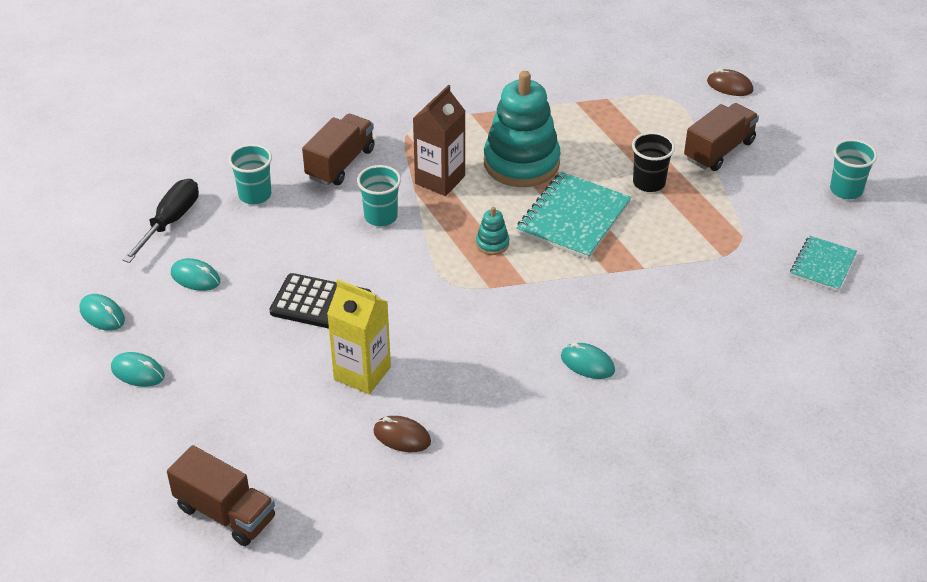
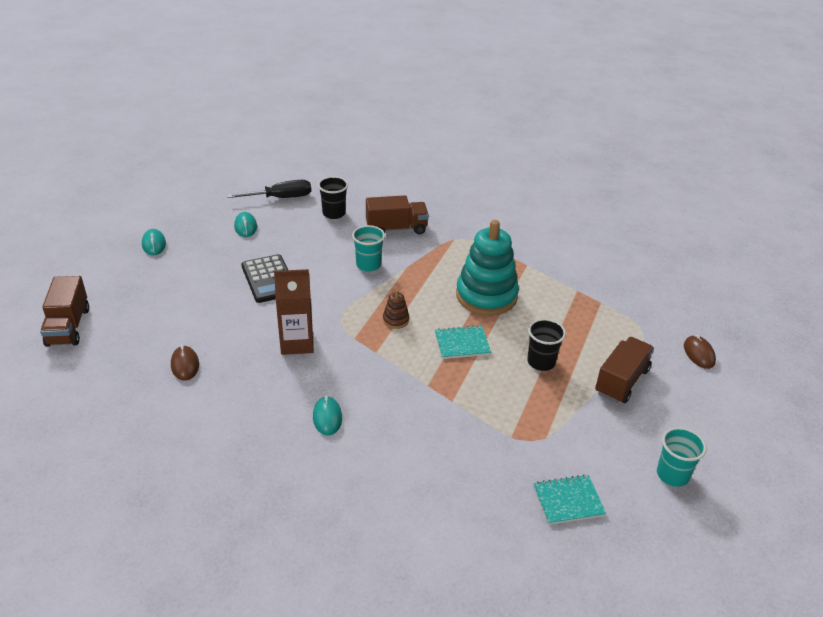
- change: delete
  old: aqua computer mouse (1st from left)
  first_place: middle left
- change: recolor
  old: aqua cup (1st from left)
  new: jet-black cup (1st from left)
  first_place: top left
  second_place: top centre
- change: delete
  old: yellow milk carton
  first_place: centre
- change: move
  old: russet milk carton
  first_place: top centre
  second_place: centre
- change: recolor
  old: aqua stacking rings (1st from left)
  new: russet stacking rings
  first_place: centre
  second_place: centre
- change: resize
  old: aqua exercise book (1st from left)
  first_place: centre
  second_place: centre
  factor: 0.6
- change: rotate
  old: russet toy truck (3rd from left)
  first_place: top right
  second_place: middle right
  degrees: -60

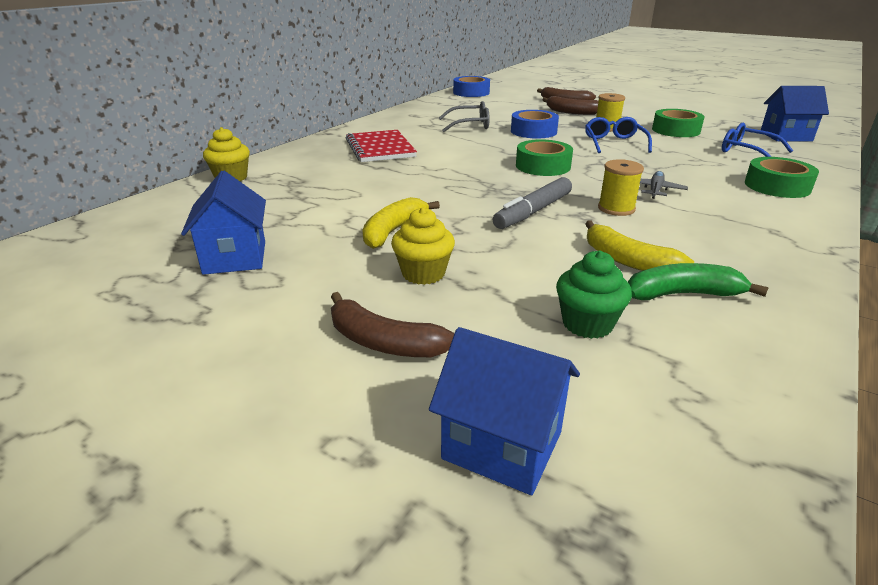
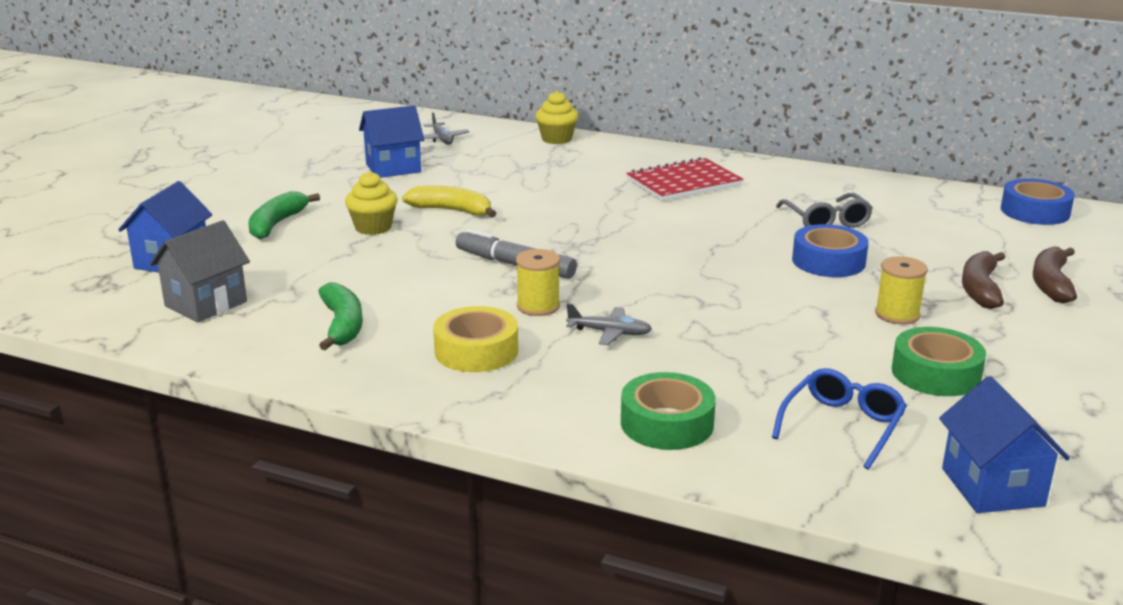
- change: recolor
  old: russet banana (1st from left)
  new: emerald banana (1st from left)
  first_place: centre
  second_place: middle left
- change: delete
  old: emerald roll of tape (1st from left)
  first_place: top centre
- change: delete
  old: emerald fairy cake
  first_place: middle right
- change: delete
  old: royal blue eyeglasses (1st from left)
  first_place: top right
- change: delete
  old: yellow banana (2nd from left)
  first_place: middle right
- change: insert
  new: grey cottage
  second_place: middle left
- change: insert
  new: grey aeroplane (1st from left)
  second_place: top centre
- change: insert
  new: yellow roll of tape
  second_place: centre

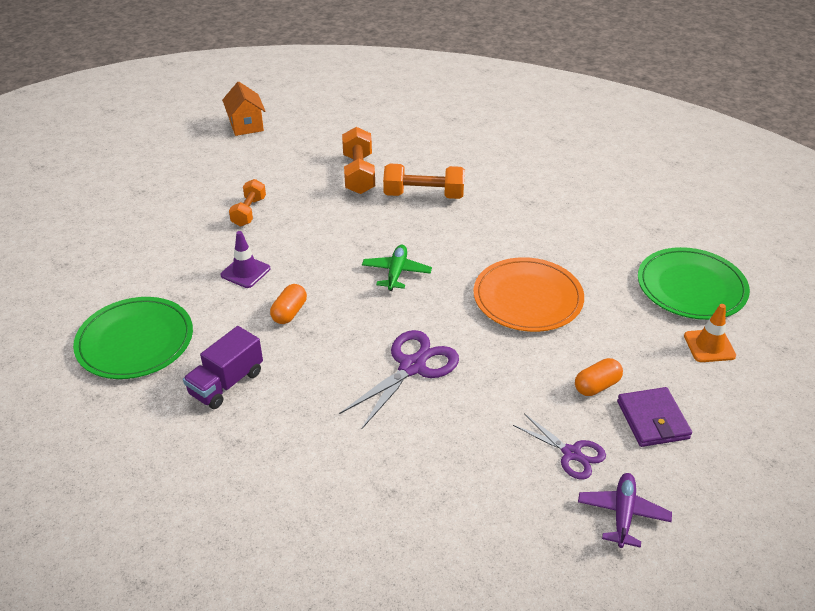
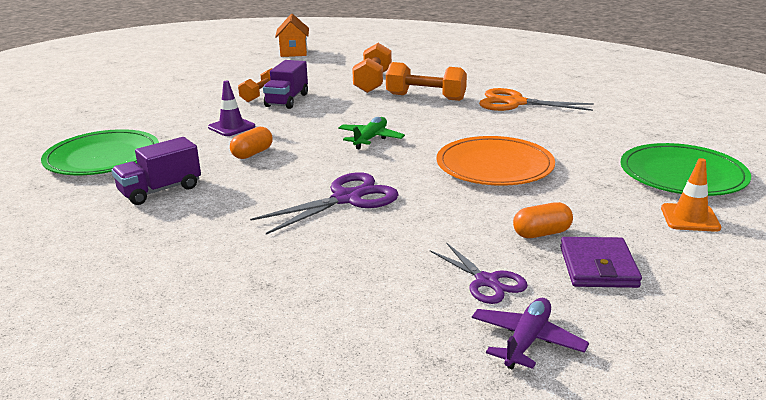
- change: insert
  new: violet toy truck (2nd from left)
  second_place: top centre
- change: insert
  new: orange pair of scissors
  second_place: top right

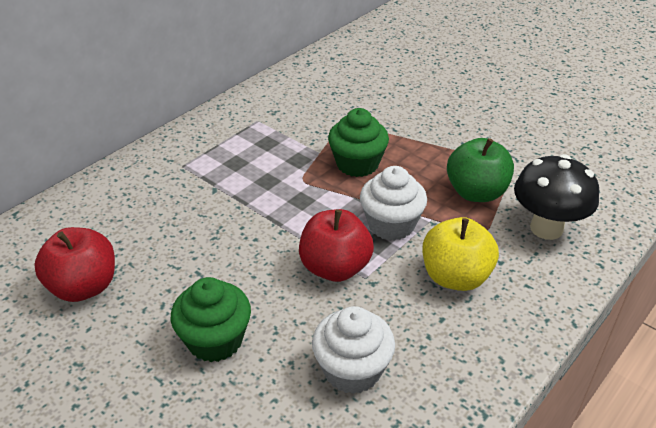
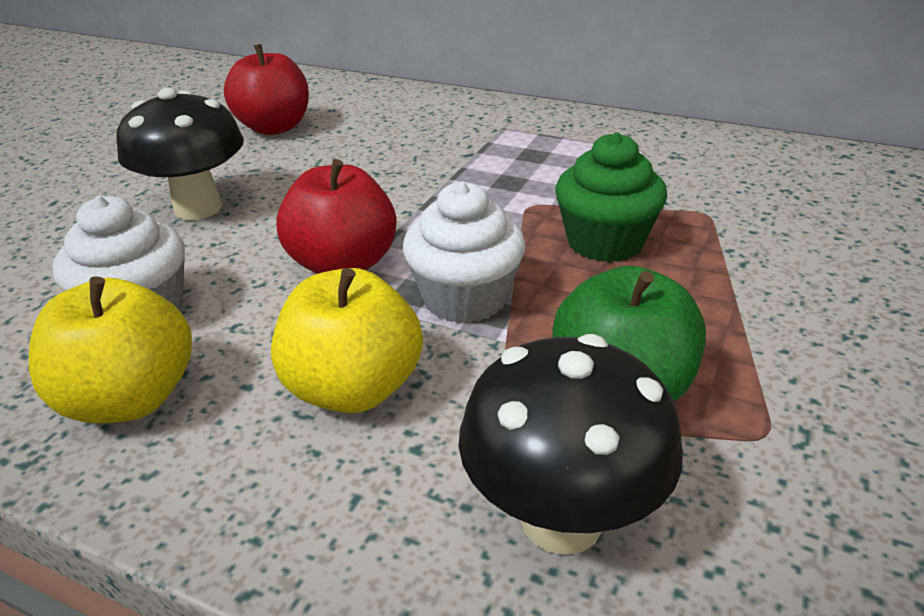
- change: replace
  old: emerald fairy cake (1st from left)
  new: jet-black fungus (1st from left)
  first_place: bottom left
  second_place: top left
- change: insert
  new: yellow toy apple (1st from left)
  second_place: middle left

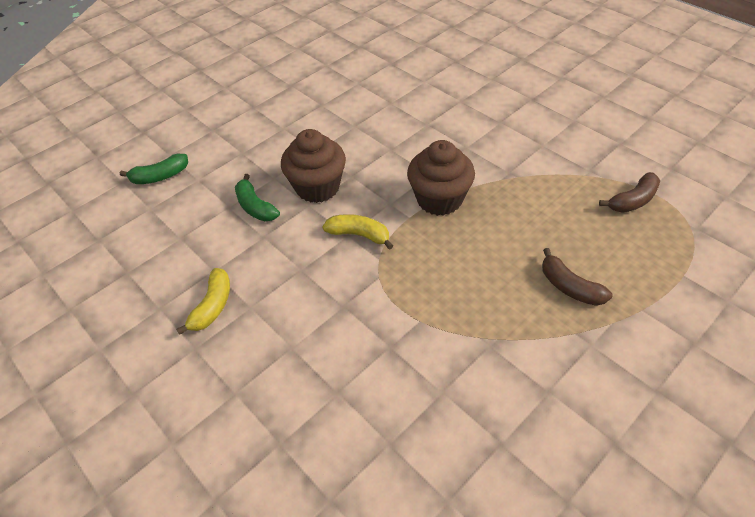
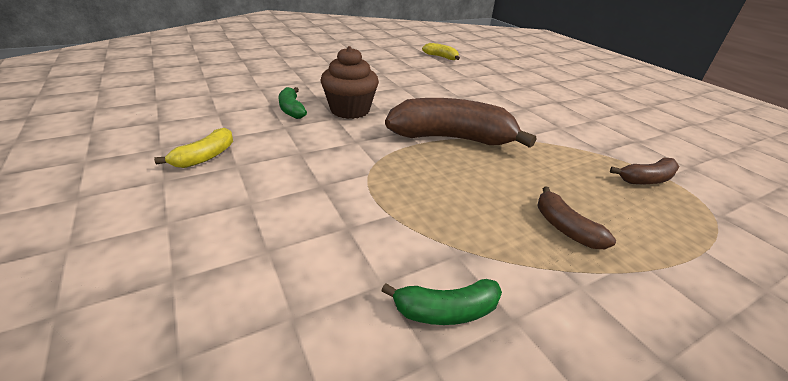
- change: move
  old: emerald banana (1st from left in the first image)
  new: emerald banana (2nd from left)
  first_place: top left
  second_place: bottom centre
- change: move
  old: yellow banana (2nd from left)
  first_place: centre
  second_place: top centre
- change: replace
  old: russet fairy cake (2nd from left)
  new: russet banana (1st from left)
  first_place: centre
  second_place: top centre

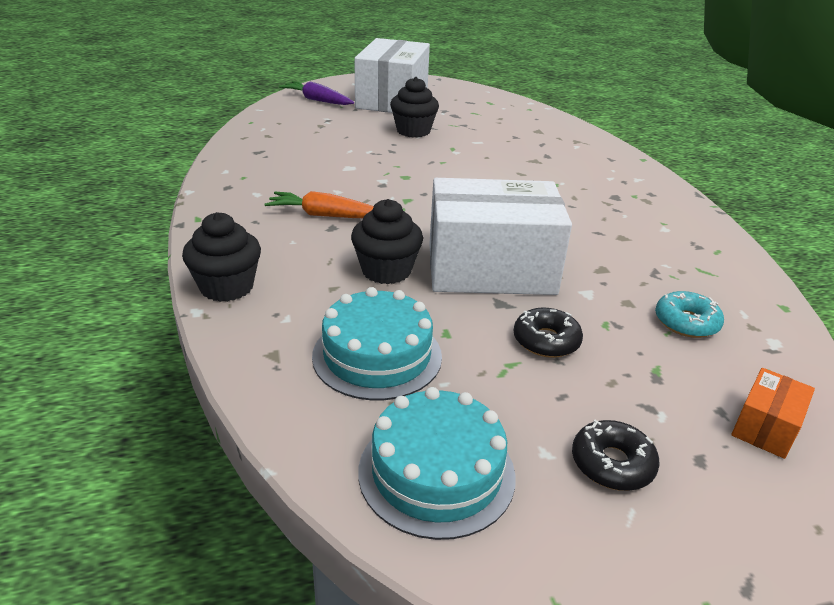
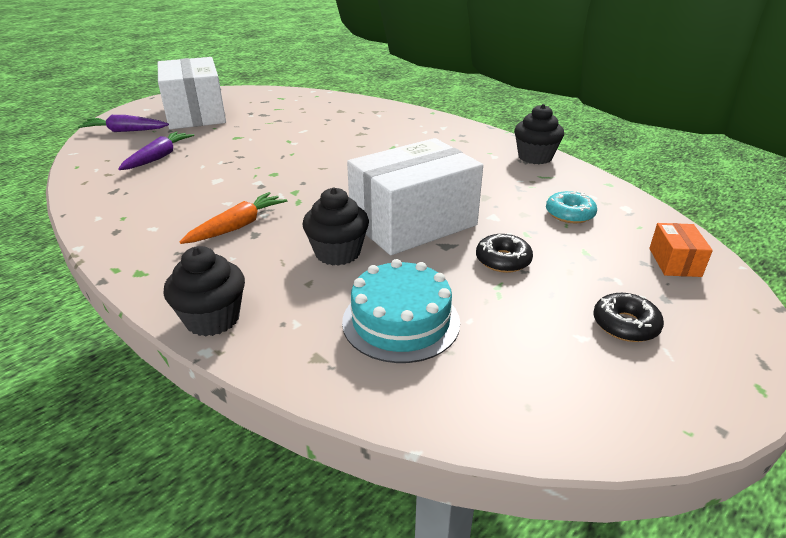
- change: rotate
  old: orange toy carrot
  first_place: centre
  second_place: middle left
  degrees: 150
- change: delete
  old: aqua cake (2nd from left)
  first_place: bottom centre
- change: move
  old: jet-black fairy cake (3rd from left)
  first_place: top centre
  second_place: top right
- change: insert
  new: violet toy carrot (2nd from left)
  second_place: top left

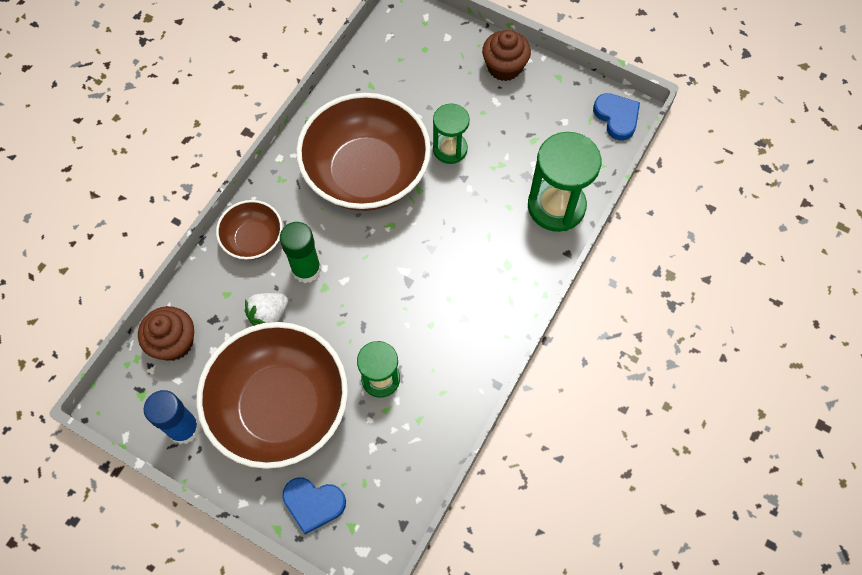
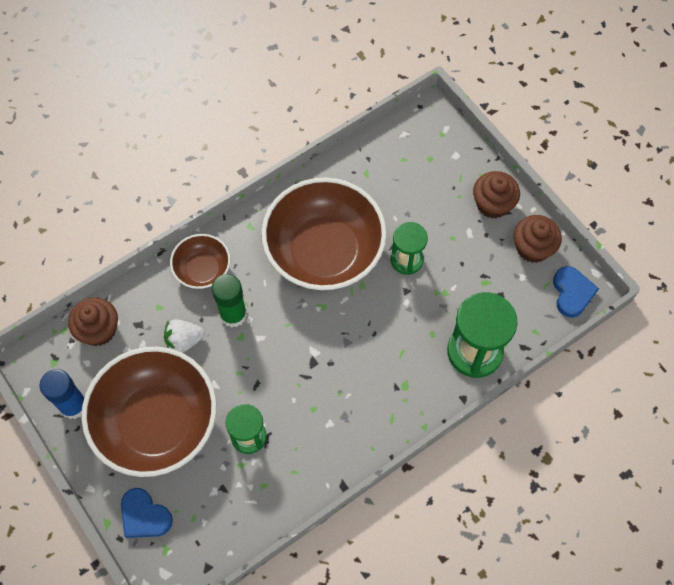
- change: insert
  new: russet fairy cake (3rd from left)
  second_place: middle right

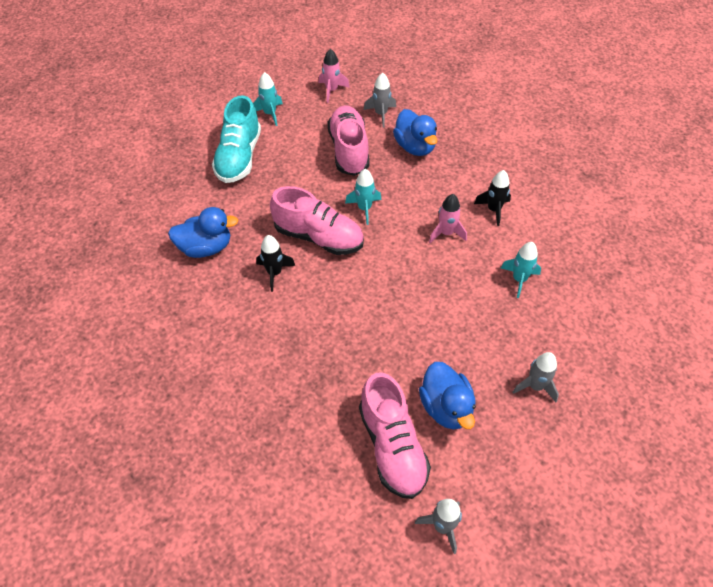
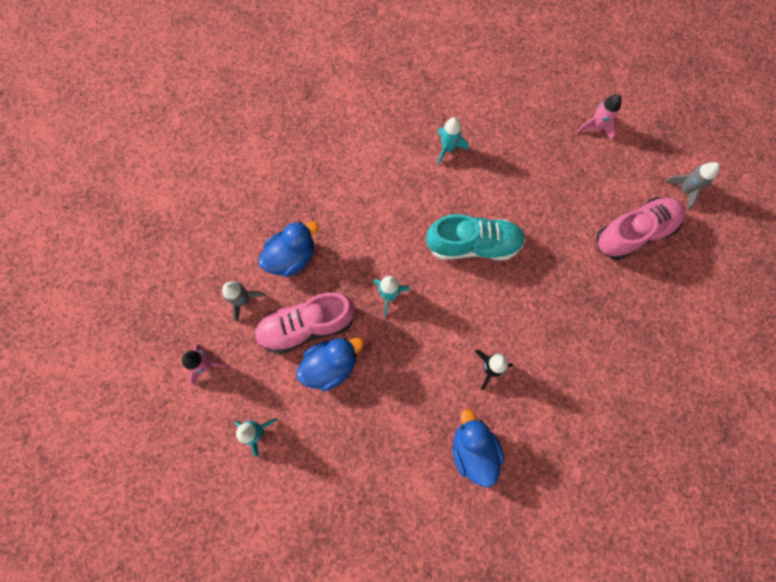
- change: move
  old: aqua shoe
  first_place: top left
  second_place: centre
- change: delete
  old: rose-pink shoe (1st from left)
  first_place: centre
- change: move
  old: royal blue duck (3rd from left in the first image)
  new: royal blue duck (2nd from left)
  first_place: bottom centre
  second_place: centre
- change: move
  old: rose-pink spaceship (2nd from left)
  first_place: centre
  second_place: top right
- change: delete
  old: jet-black spaceship (2nd from left)
  first_place: middle right
- change: delete
  old: grey spaceship (3rd from left)
  first_place: middle right

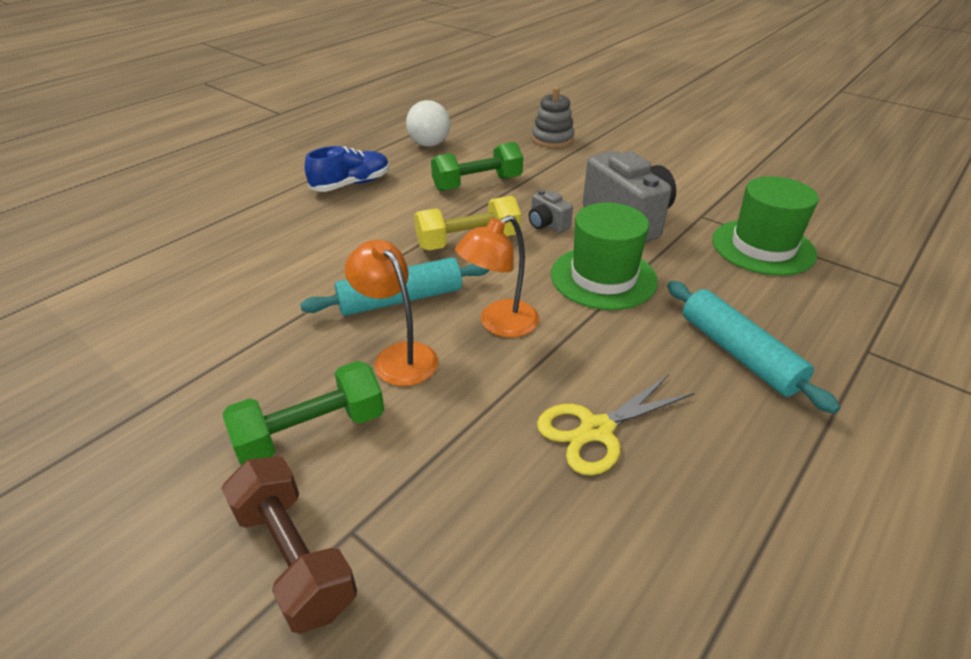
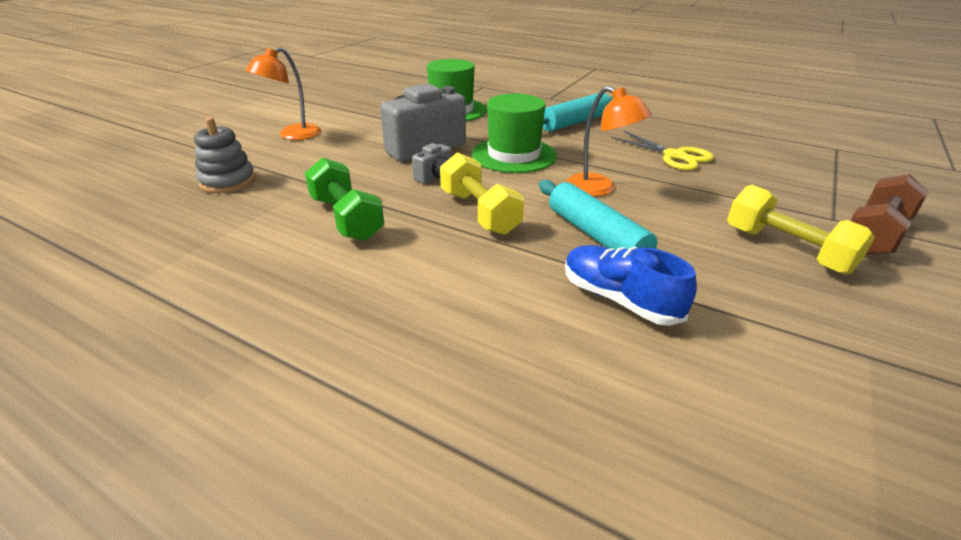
- change: recolor
  old: emerald dumbbell (1st from left)
  new: yellow dumbbell (2nd from left)
  first_place: middle left
  second_place: middle right
- change: move
  old: royal blue shoe
  first_place: top centre
  second_place: centre
- change: move
  old: orange desk lamp (1st from left)
  first_place: centre
  second_place: top left
- change: delete
  old: pure white sphere
  first_place: top centre

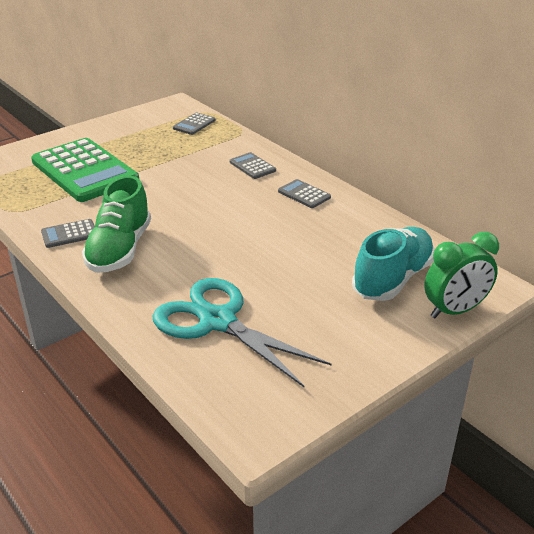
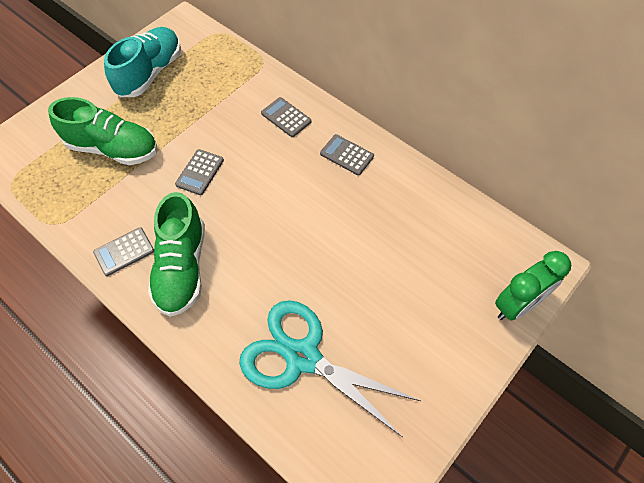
- change: replace
  old: emerald calculator
  new: emerald shoe (1st from left)
  first_place: top left
  second_place: top left
- change: move
  old: grey calculator (2nd from left)
  first_place: top centre
  second_place: middle left
- change: move
  old: aqua shoe
  first_place: middle right
  second_place: top left

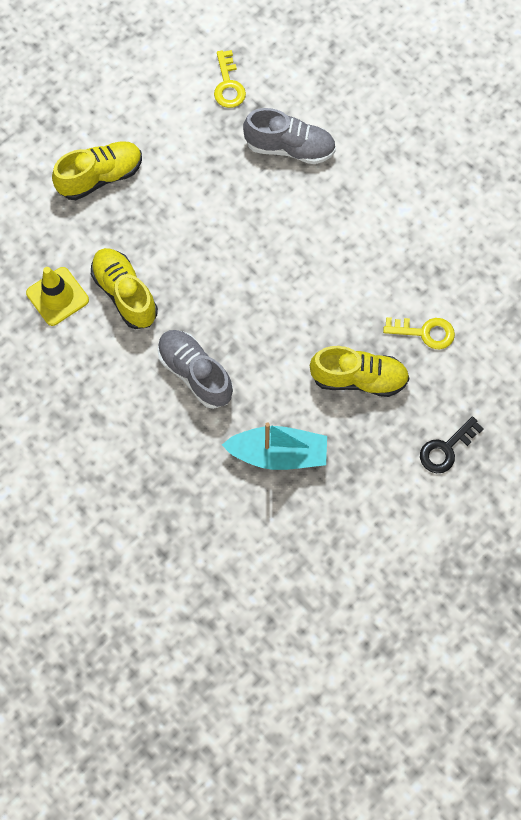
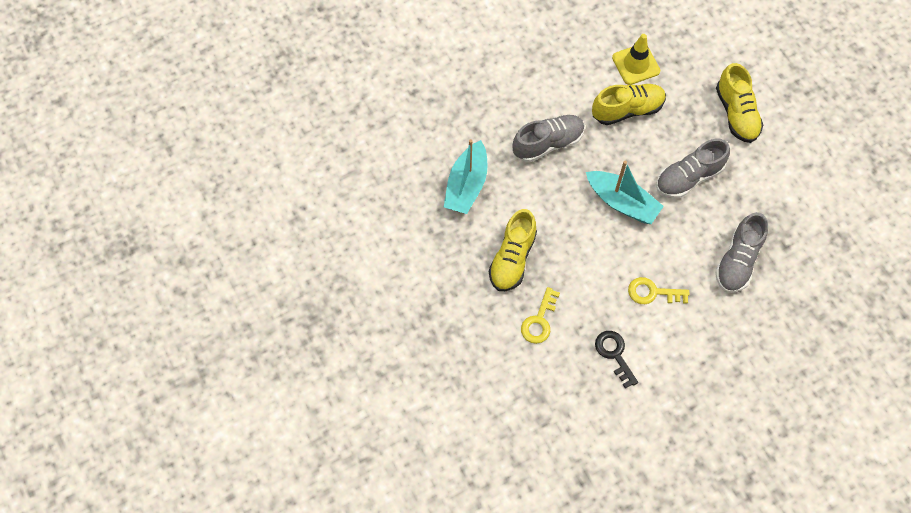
- change: move
  old: yellow door key (1st from left in the first image)
  new: yellow door key (2nd from left)
  first_place: top centre
  second_place: middle right
- change: move
  old: jet-black door key
  first_place: middle right
  second_place: bottom right
- change: insert
  new: aqua sailboat (2nd from left)
  second_place: middle right
- change: insert
  new: grey shoe (2nd from left)
  second_place: top right

